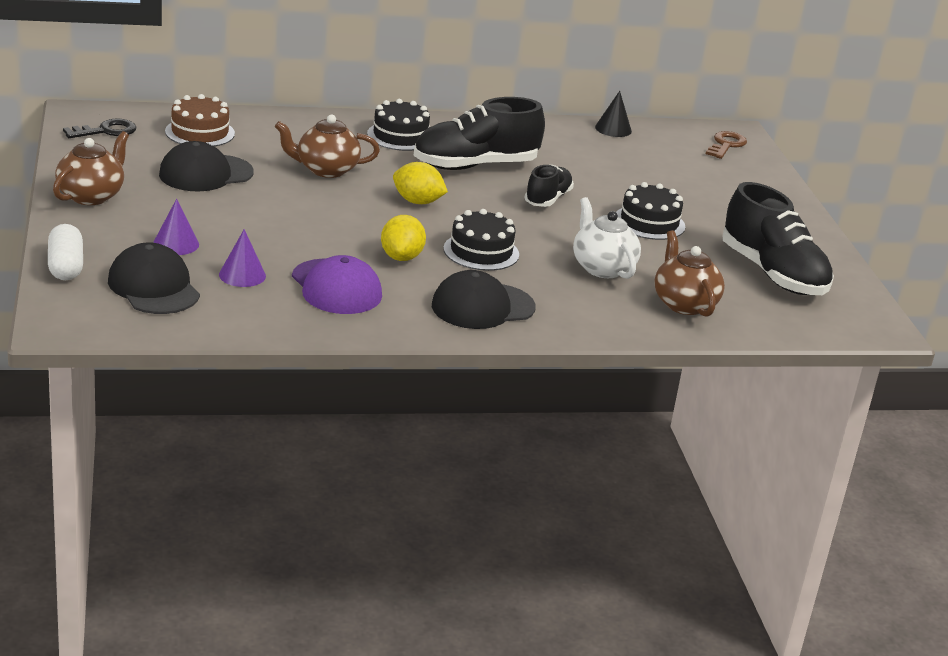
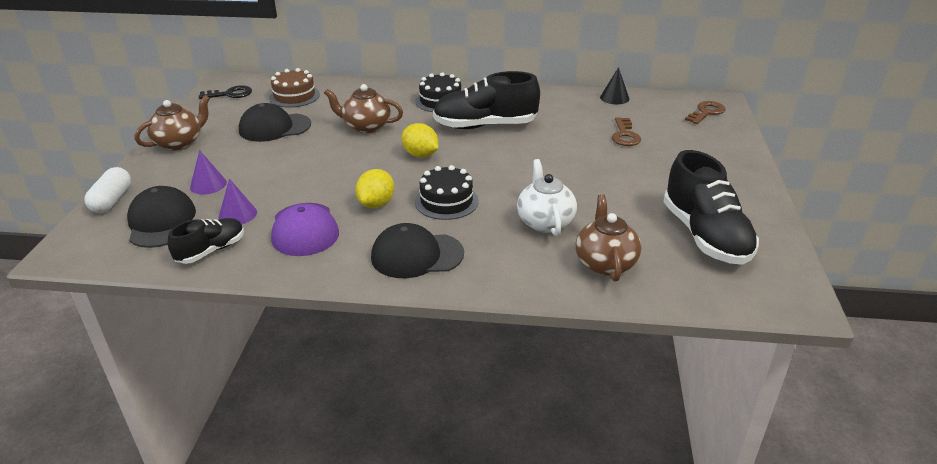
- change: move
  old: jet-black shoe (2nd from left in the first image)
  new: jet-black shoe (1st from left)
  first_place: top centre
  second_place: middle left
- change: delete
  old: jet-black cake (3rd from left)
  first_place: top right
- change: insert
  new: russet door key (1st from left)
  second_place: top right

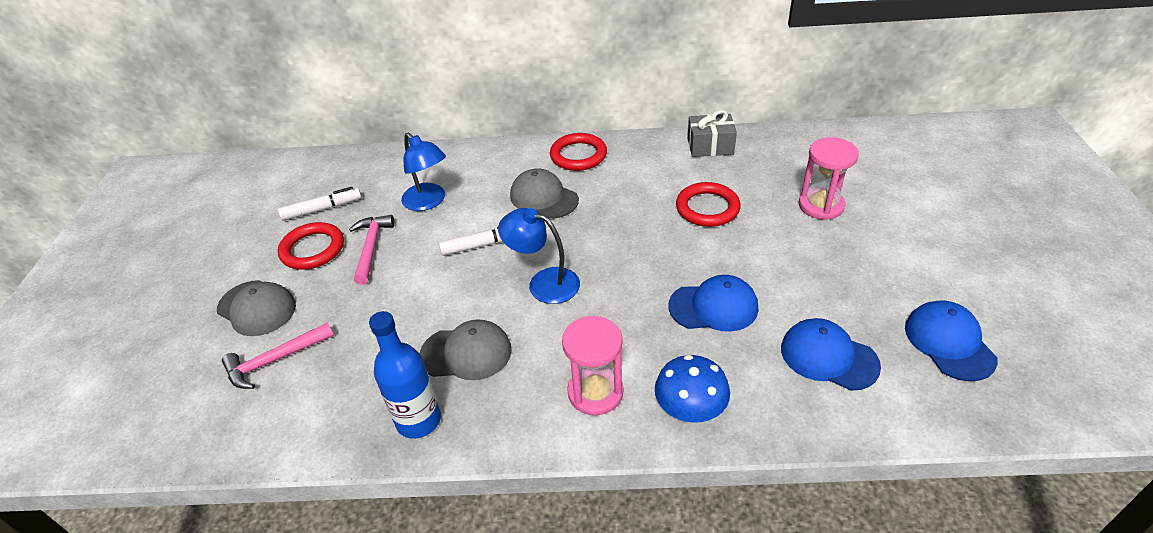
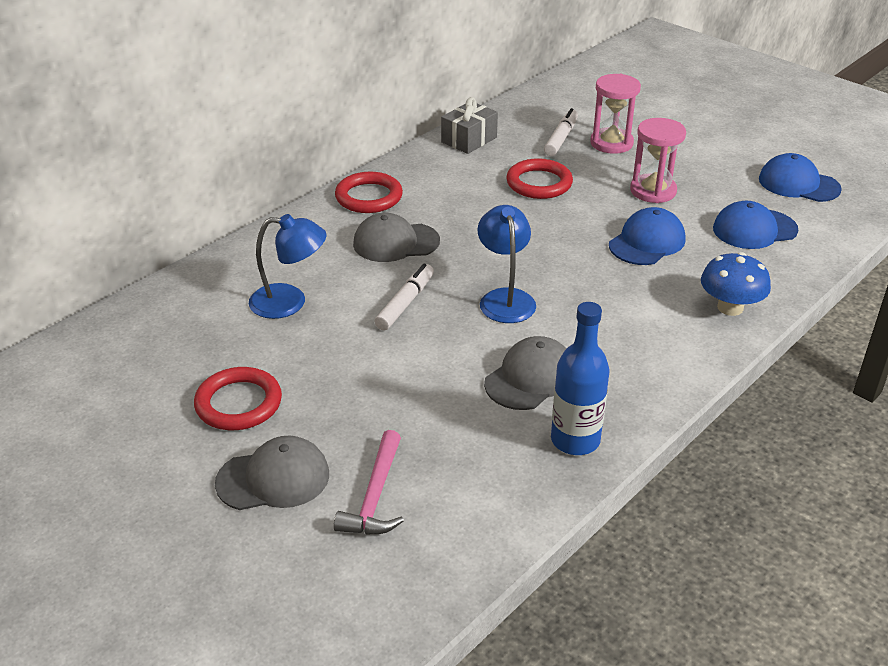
- change: move
  old: pure white felt pen (1st from left in the first image)
  new: pure white felt pen (2nd from left)
  first_place: middle left
  second_place: top centre
- change: delete
  old: rose-pink hammer (2nd from left)
  first_place: middle left
- change: rotate
  old: royal blue desk lamp (2nd from left)
  first_place: centre
  second_place: centre
  degrees: 105
- change: move
  old: rose-pink sandglass (1st from left in the first image)
  new: rose-pink sandglass (2nd from left)
  first_place: bottom centre
  second_place: top right

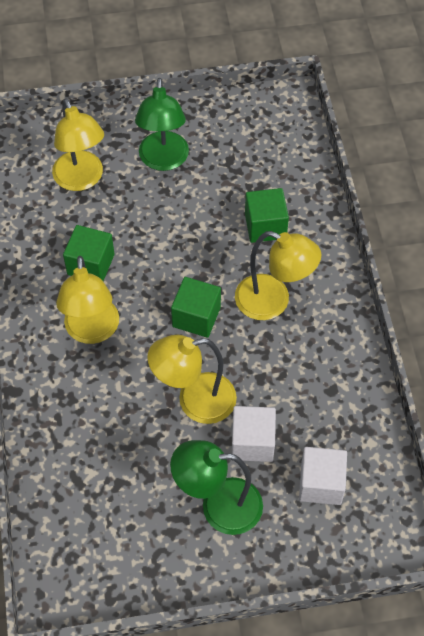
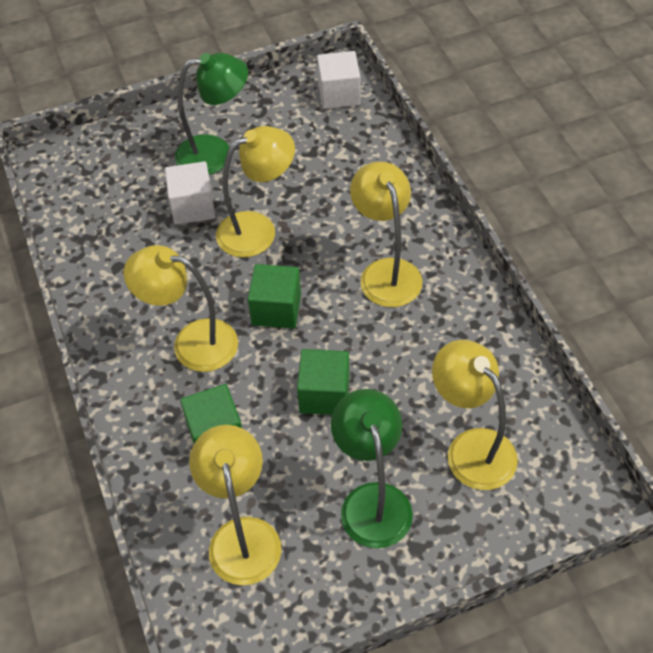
- change: move
  old: emerald block (1st from left in the first image)
  new: emerald block (3rd from left)
  first_place: middle left
  second_place: centre
- change: move
  old: pure white block (2nd from left)
  first_place: bottom right
  second_place: top centre
- change: insert
  new: yellow desk lamp (2nd from left)
  second_place: bottom centre

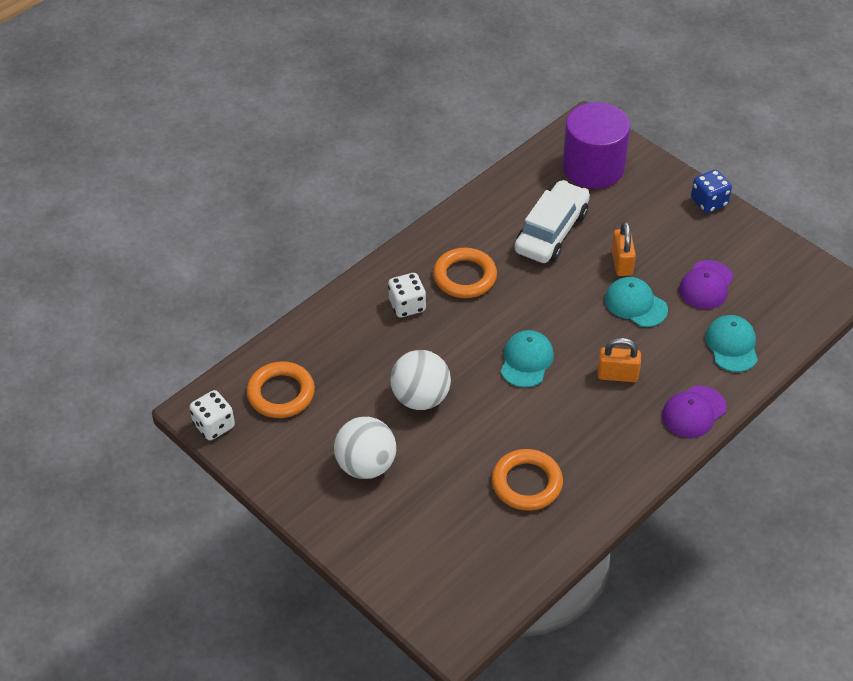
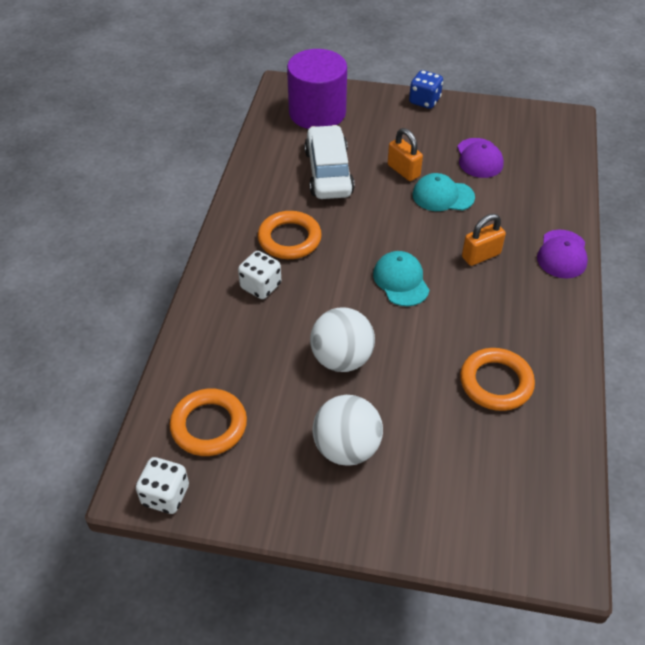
- change: delete
  old: aqua cap (3rd from left)
  first_place: middle right

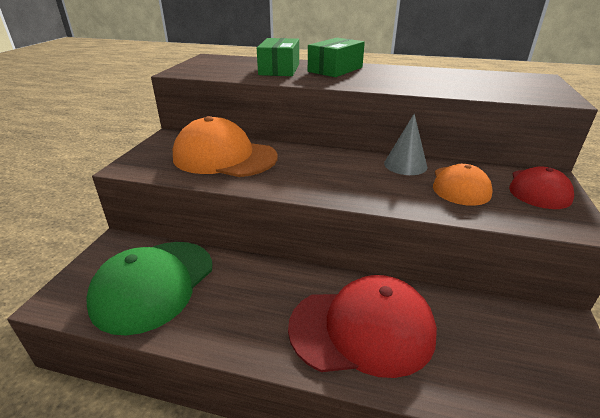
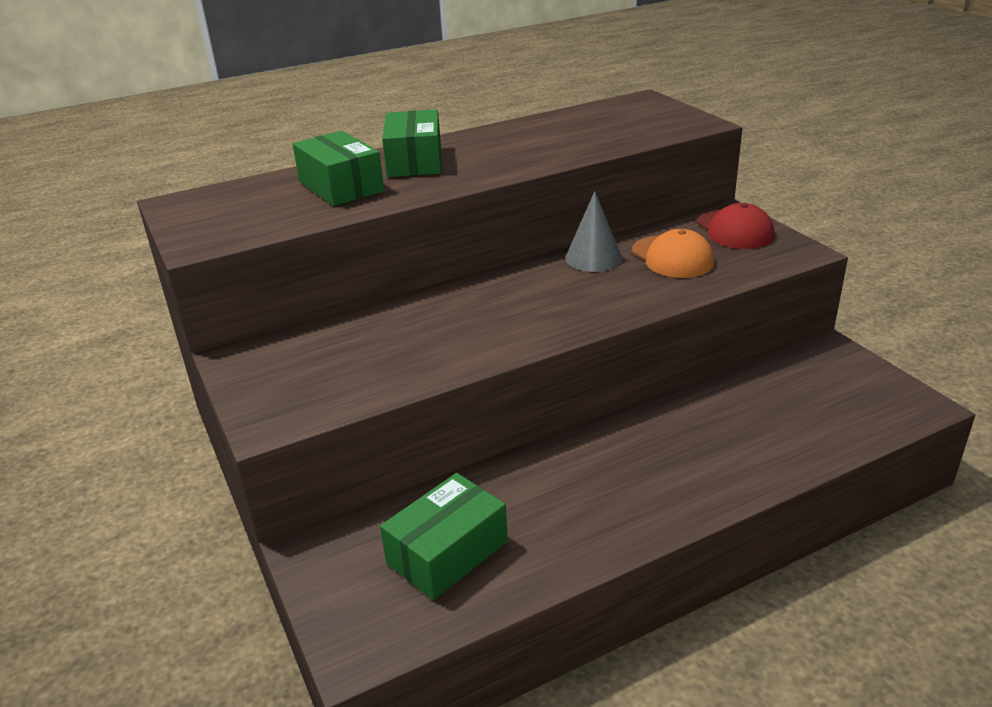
- change: replace
  old: emerald cap
  new: emerald parcel (3rd from left)
  first_place: bottom left
  second_place: bottom centre
- change: delete
  old: orange cap (1st from left)
  first_place: centre
- change: delete
  old: red cap (1st from left)
  first_place: bottom centre

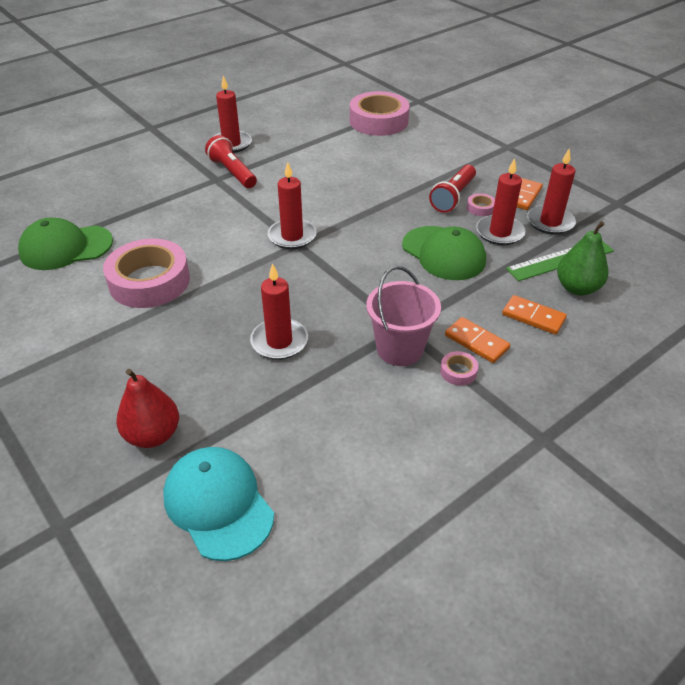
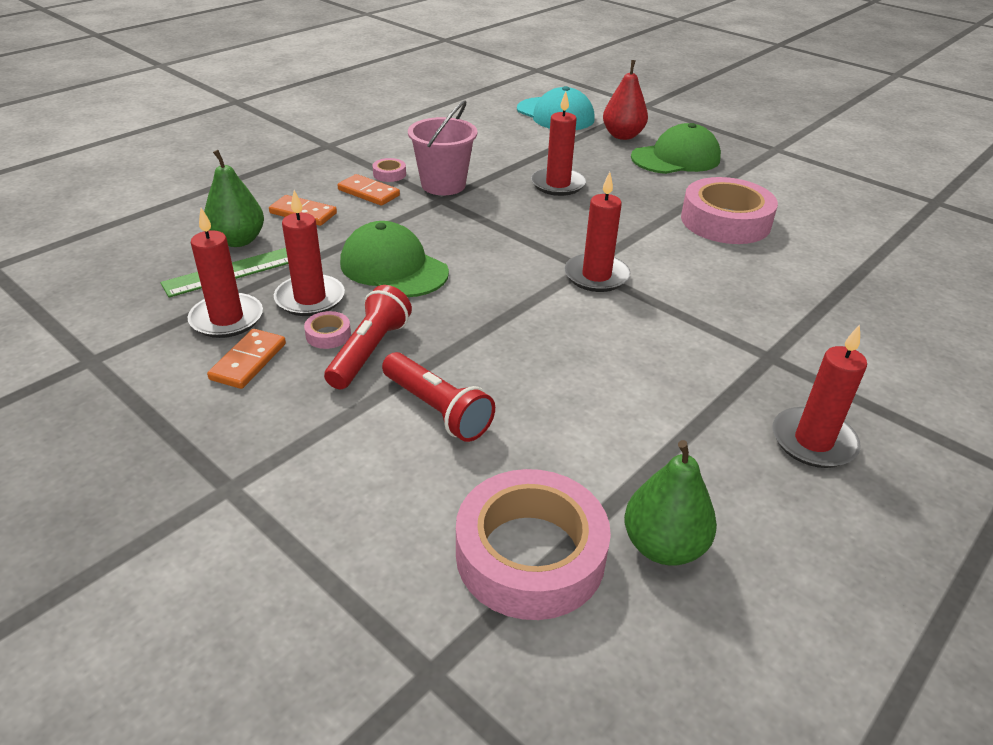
- change: move
  old: emerald cap (1st from left in the first image)
  new: emerald cap (2nd from left)
  first_place: middle left
  second_place: top right
- change: move
  old: red flashlight (1st from left in the first image)
  new: red flashlight (2nd from left)
  first_place: top centre
  second_place: centre
- change: insert
  new: emerald pear (2nd from left)
  second_place: bottom right

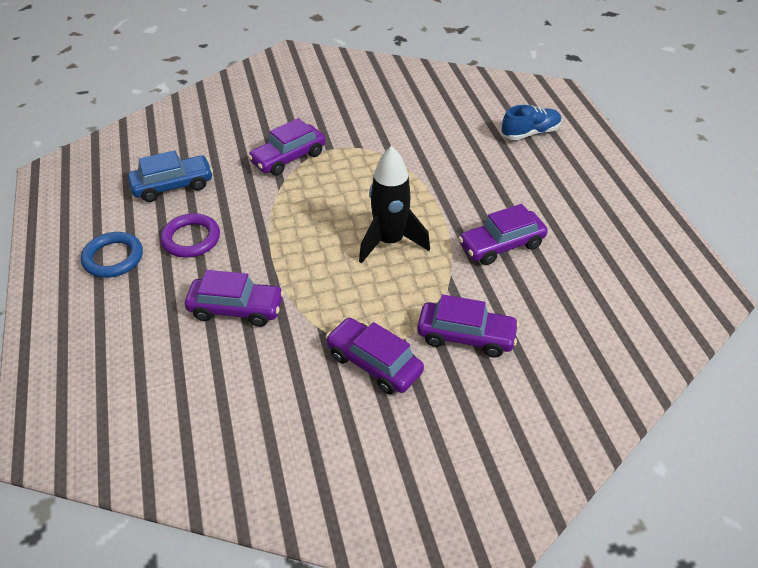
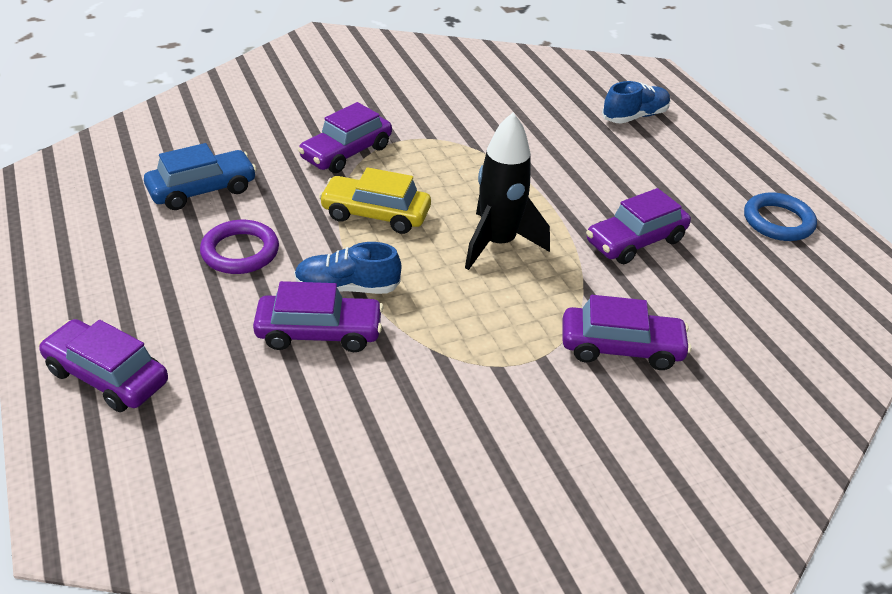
- change: move
  old: royal blue torus
  first_place: middle left
  second_place: middle right
- change: move
  old: violet car (3rd from left in the first image)
  new: violet car (1st from left)
  first_place: centre
  second_place: middle left
- change: insert
  new: royal blue shoe (1st from left)
  second_place: centre
- change: insert
  new: yellow car
  second_place: centre

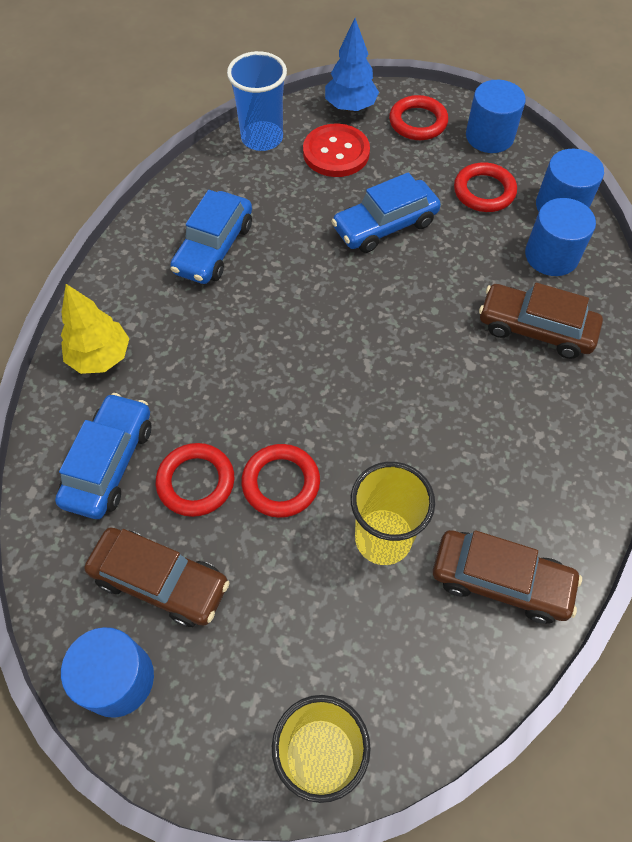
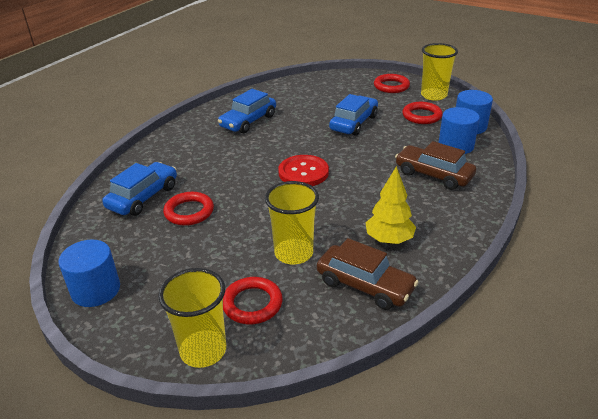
- change: move
  old: yellow tree
  first_place: middle left
  second_place: centre
- change: delete
  old: russet car (1st from left)
  first_place: bottom left
- change: delete
  old: royal blue cup
  first_place: top centre
- change: move
  old: red torus (2nd from left)
  first_place: centre
  second_place: bottom centre
- change: move
  old: red sewing button
  first_place: top centre
  second_place: centre
- change: delete
  old: royal blue tree
  first_place: top centre
- change: rotate
  old: royal blue car (3rd from left)
  first_place: top centre
  second_place: top centre
  degrees: 135
- change: replace
  old: royal blue cylinder (2nd from left)
  new: yellow cup (3rd from left)
  first_place: top right
  second_place: top right

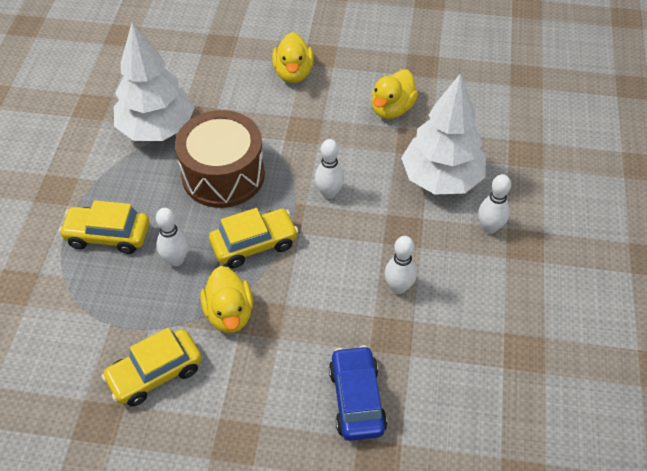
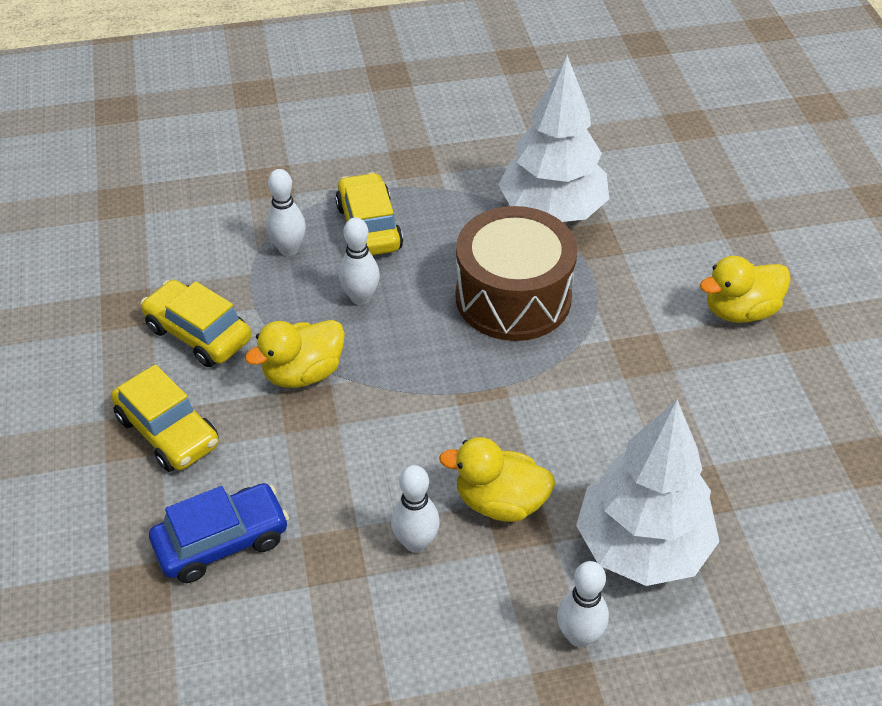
- change: move
  old: yellow car (3rd from left in the first image)
  new: yellow car (1st from left)
  first_place: centre
  second_place: middle left
- change: move
  old: pure white skittle (2nd from left in the first image)
  new: pure white skittle (1st from left)
  first_place: centre
  second_place: top left
- change: move
  old: yellow duck (3rd from left in the first image)
  new: yellow duck (2nd from left)
  first_place: top centre
  second_place: bottom centre

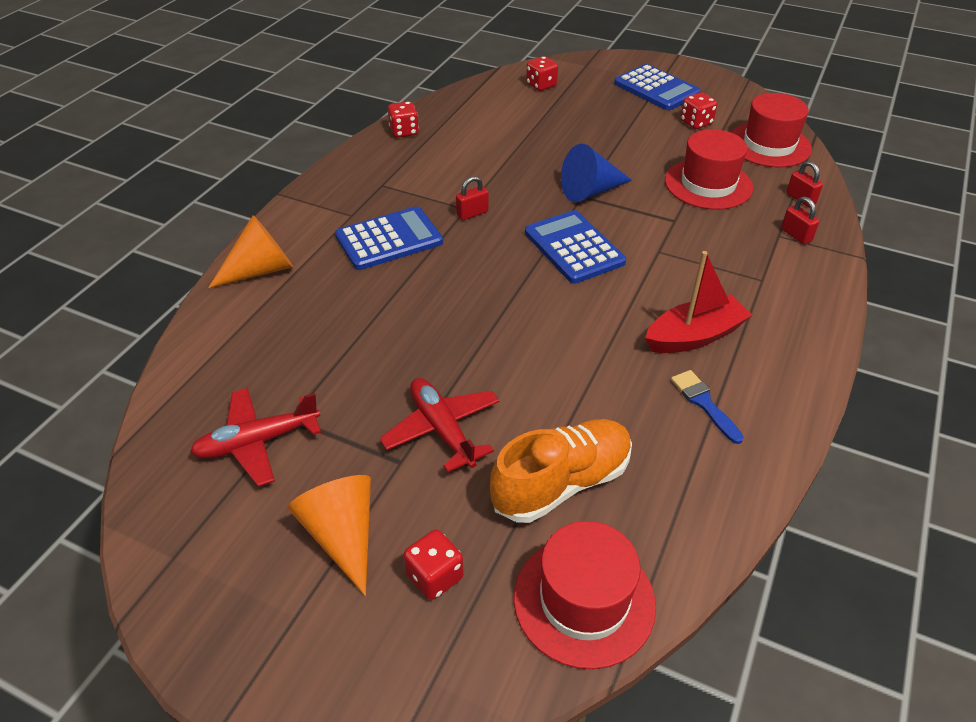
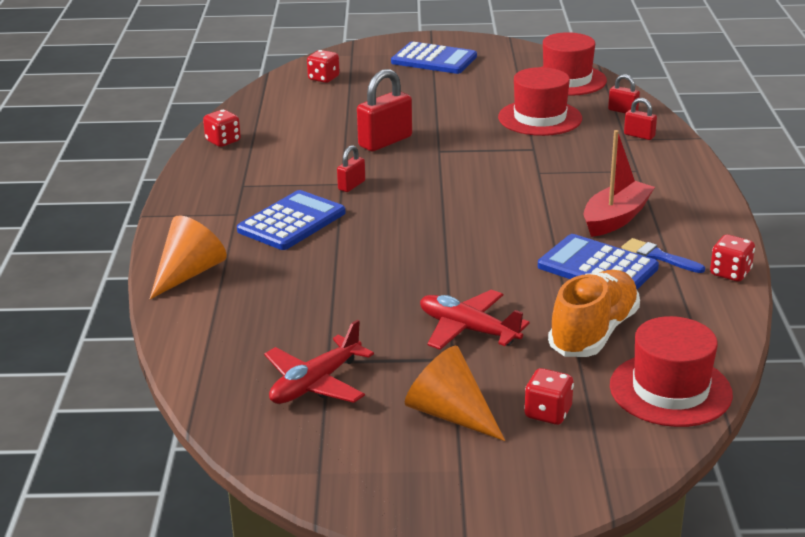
- change: move
  old: royal blue calculator (2nd from left in the first image)
  new: royal blue calculator (3rd from left)
  first_place: centre
  second_place: middle right
- change: delete
  old: royal blue cone
  first_place: top centre
- change: move
  old: red die (4th from left)
  first_place: top right
  second_place: middle right
- change: insert
  new: red padlock (2nd from left)
  second_place: top centre

